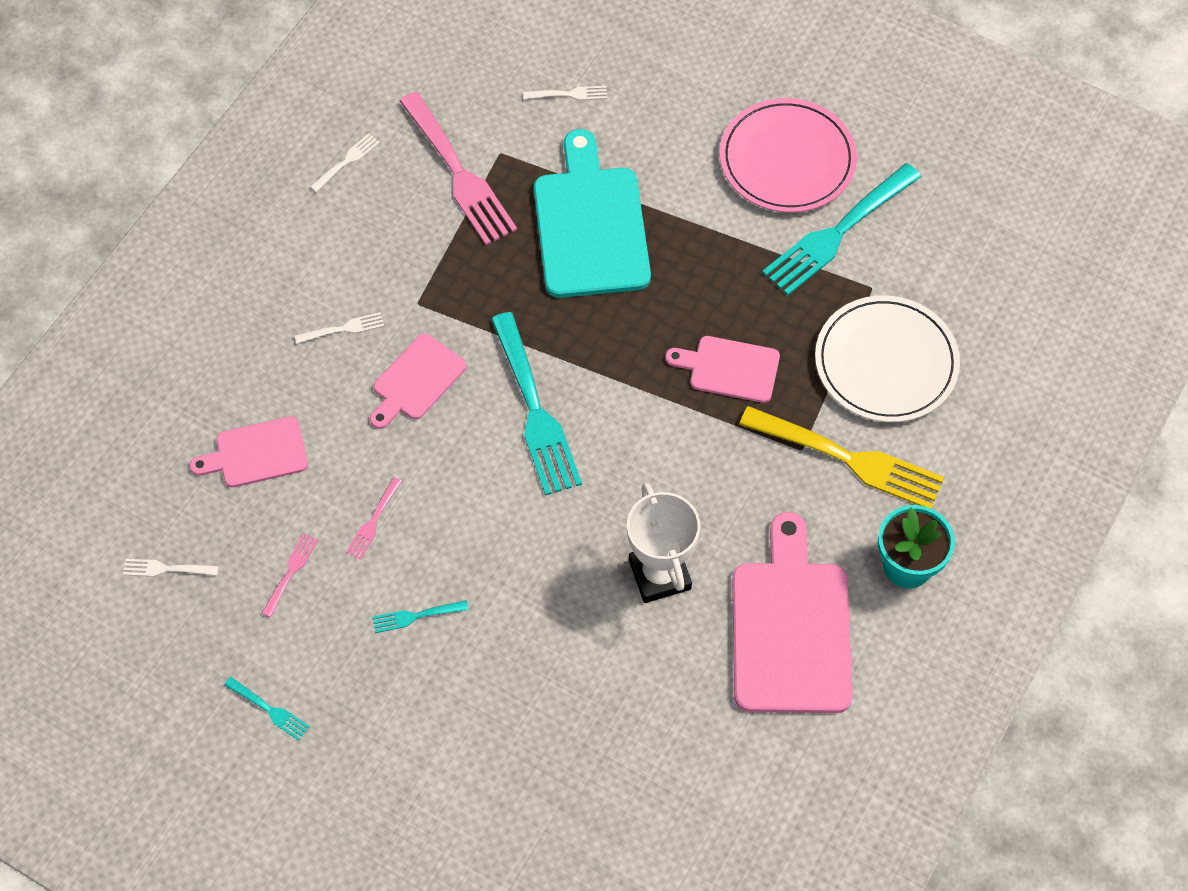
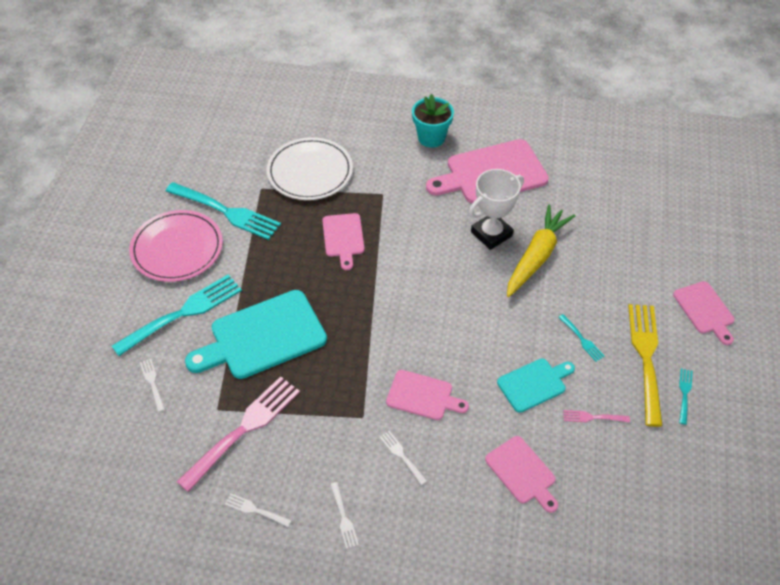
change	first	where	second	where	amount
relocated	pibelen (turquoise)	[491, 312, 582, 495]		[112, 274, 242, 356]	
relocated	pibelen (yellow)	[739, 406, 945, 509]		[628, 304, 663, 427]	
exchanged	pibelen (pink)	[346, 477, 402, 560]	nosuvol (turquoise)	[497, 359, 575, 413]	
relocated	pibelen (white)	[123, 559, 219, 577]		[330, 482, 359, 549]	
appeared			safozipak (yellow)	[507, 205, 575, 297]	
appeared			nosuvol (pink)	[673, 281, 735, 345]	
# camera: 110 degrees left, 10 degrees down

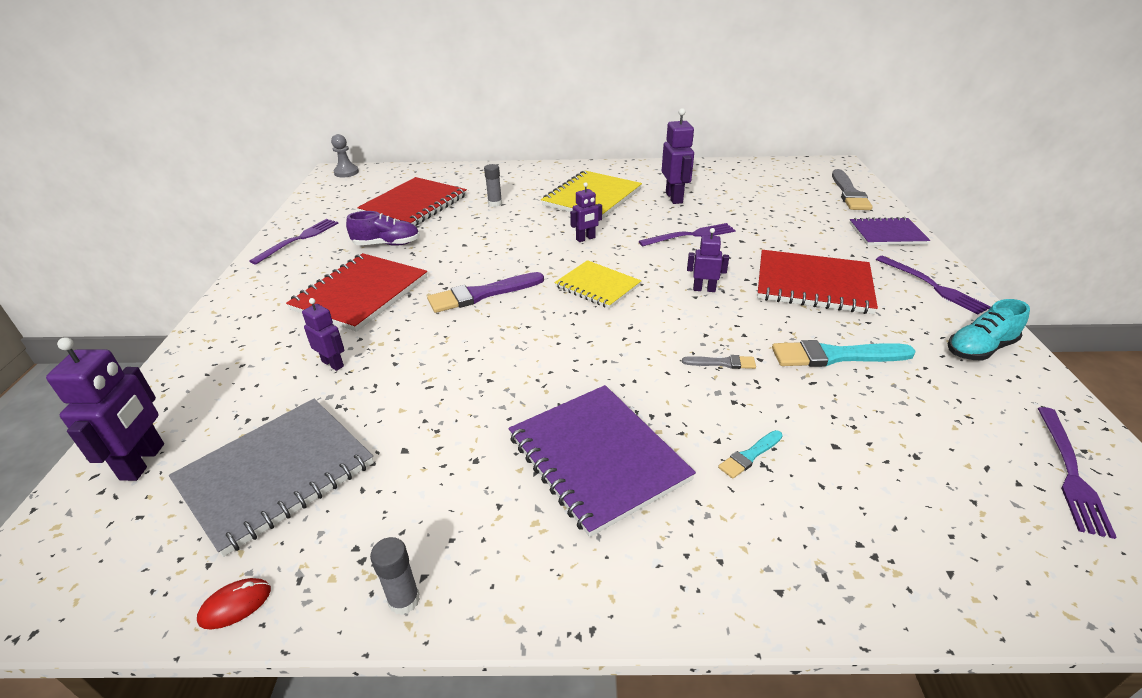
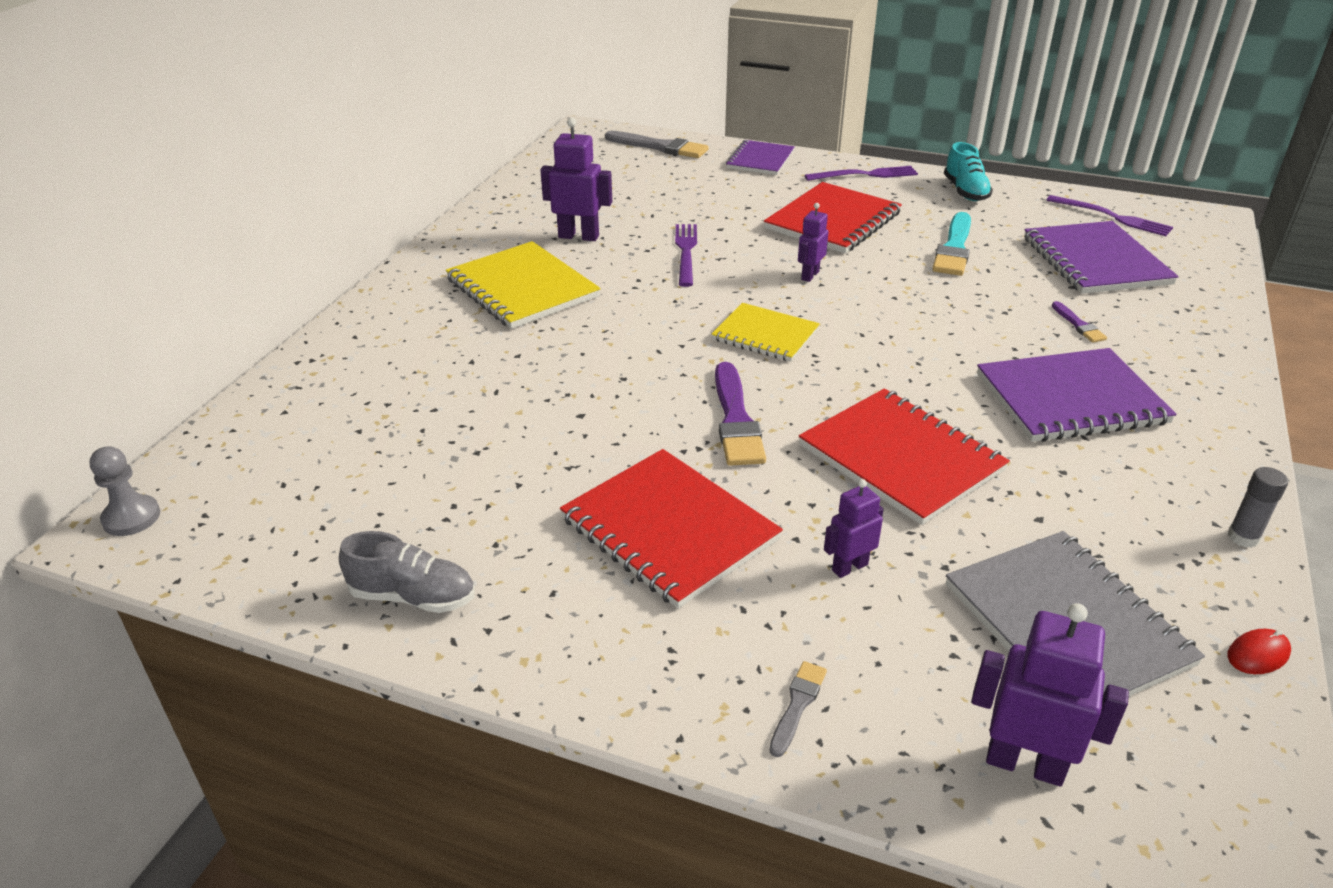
change	first	where	second	where	amount
missing	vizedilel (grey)	[484, 164, 502, 207]			
relocated	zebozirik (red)	[357, 177, 467, 226]		[799, 388, 1010, 525]	
missing	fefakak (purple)	[570, 182, 602, 242]			
missing	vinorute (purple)	[346, 211, 420, 246]			
exchanged	pibelen (purple)	[249, 219, 338, 264]	vinorute (grey)	[339, 531, 475, 613]	
spun	zebozirik (yellow)	[554, 260, 641, 309]		[711, 303, 820, 362]	60 degrees clockwise
relocated	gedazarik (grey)	[682, 355, 756, 369]		[769, 661, 827, 757]	
colour	gedazarik (turquoise)	[718, 430, 783, 479]	gedazarik (purple)	[1052, 301, 1107, 343]	
spun	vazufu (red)	[197, 578, 271, 629]		[1228, 629, 1291, 674]	75 degrees clockwise
appeared			zebozirik (purple)	[1024, 221, 1179, 294]	
# camera: 70 degrees left, 0 degrees up

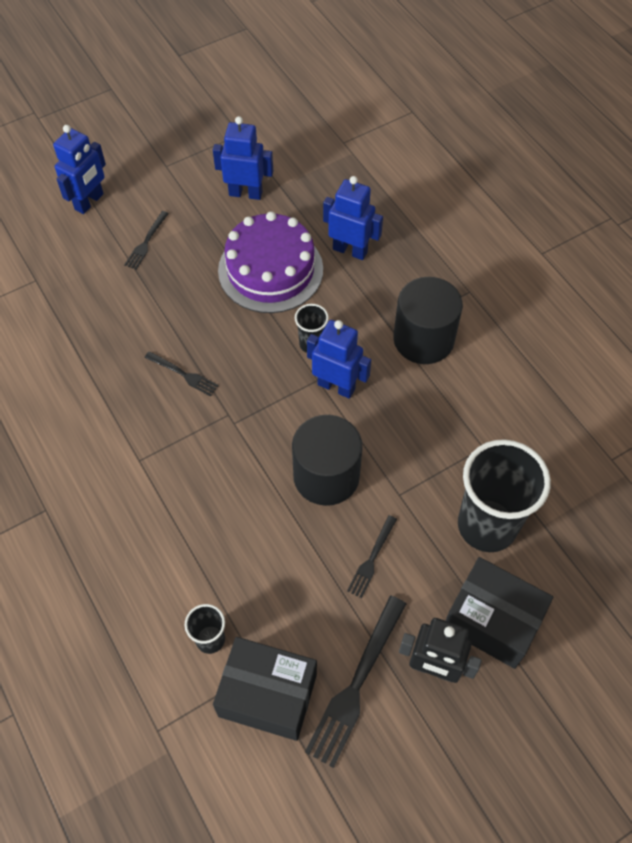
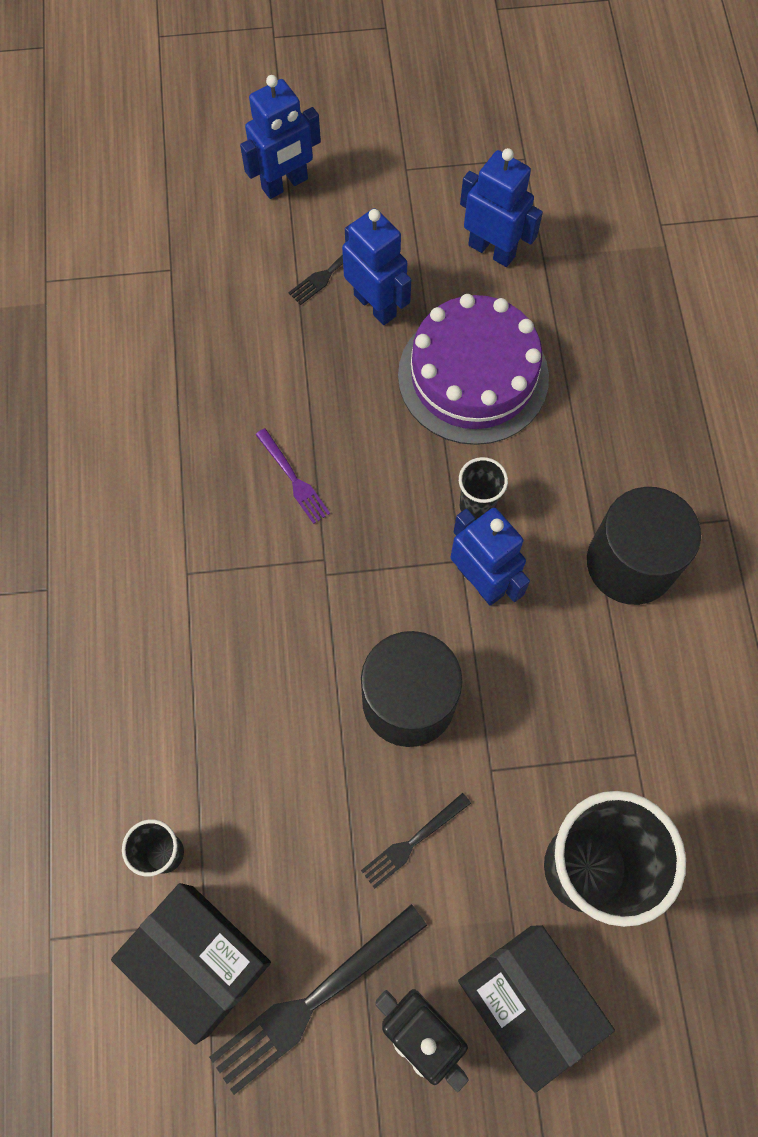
change	first	where	second	where	amount
relocated	fefakak (blue)	[323, 176, 383, 260]		[342, 208, 411, 325]	
colour	pibelen (black)	[144, 351, 219, 396]	pibelen (purple)	[255, 428, 330, 524]	
# camera: 25 degrees right, 10 degrees up

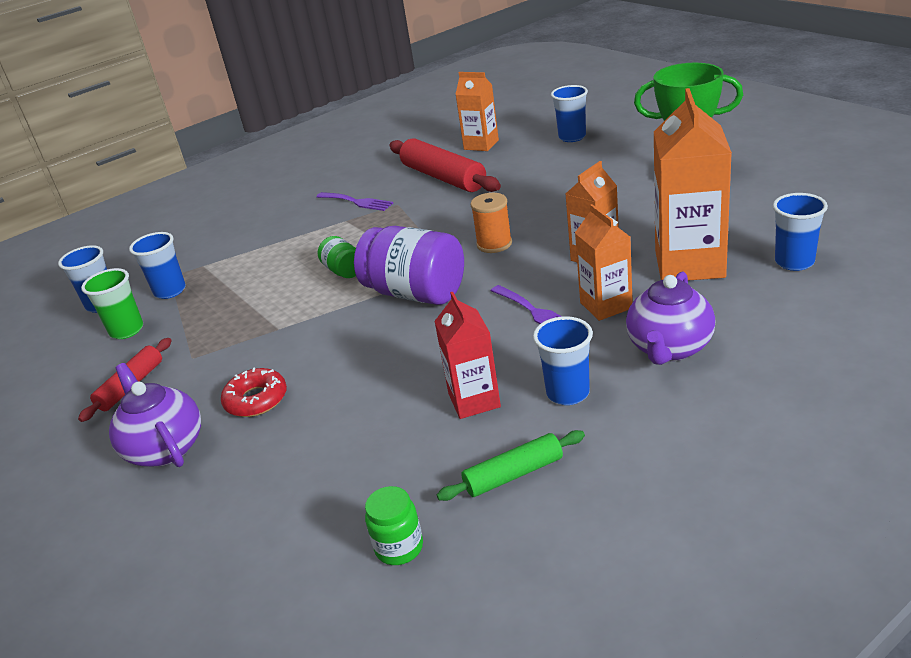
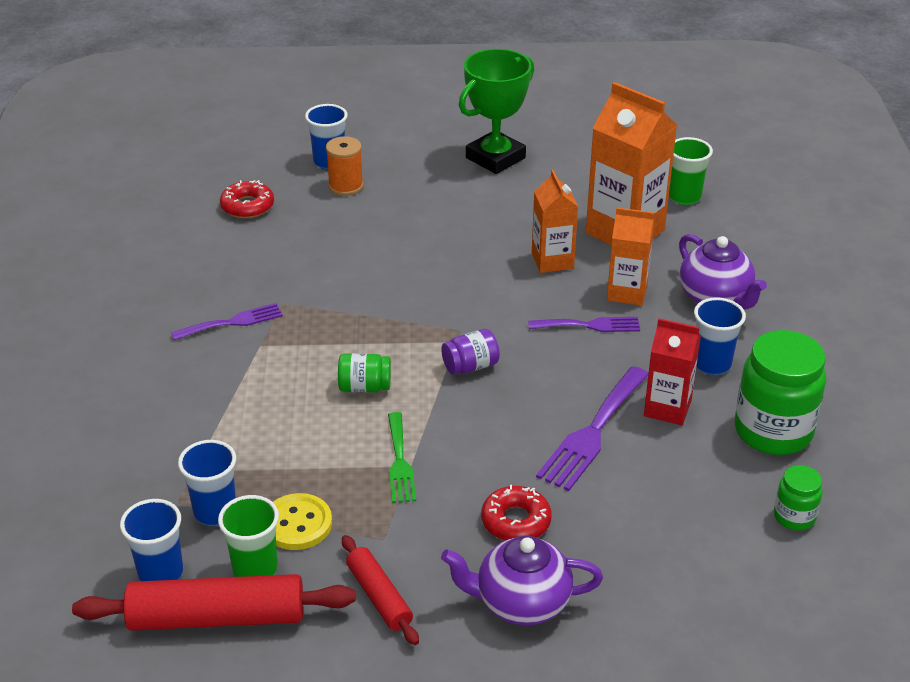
change	first	where	second	where	amount
exchanged	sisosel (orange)	[455, 72, 499, 151]	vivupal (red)	[220, 180, 274, 218]	
relocated	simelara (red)	[389, 138, 501, 192]		[72, 574, 355, 631]	
relocated	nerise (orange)	[470, 193, 512, 253]		[326, 136, 363, 196]	
colour	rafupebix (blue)	[773, 193, 828, 271]	rafupebix (green)	[669, 137, 713, 205]	
size	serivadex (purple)	[354, 226, 464, 305]		[442, 329, 500, 375]	x0.50
exchanged	simelara (green)	[437, 430, 585, 501]	serivadex (green)	[735, 330, 826, 455]	
appeared			pibelen (purple)	[536, 366, 649, 491]	
appeared			pibelen (green)	[388, 412, 416, 503]	
appeared			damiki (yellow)	[273, 493, 332, 550]	
# camera: 60 degrees left, 5 degrees up

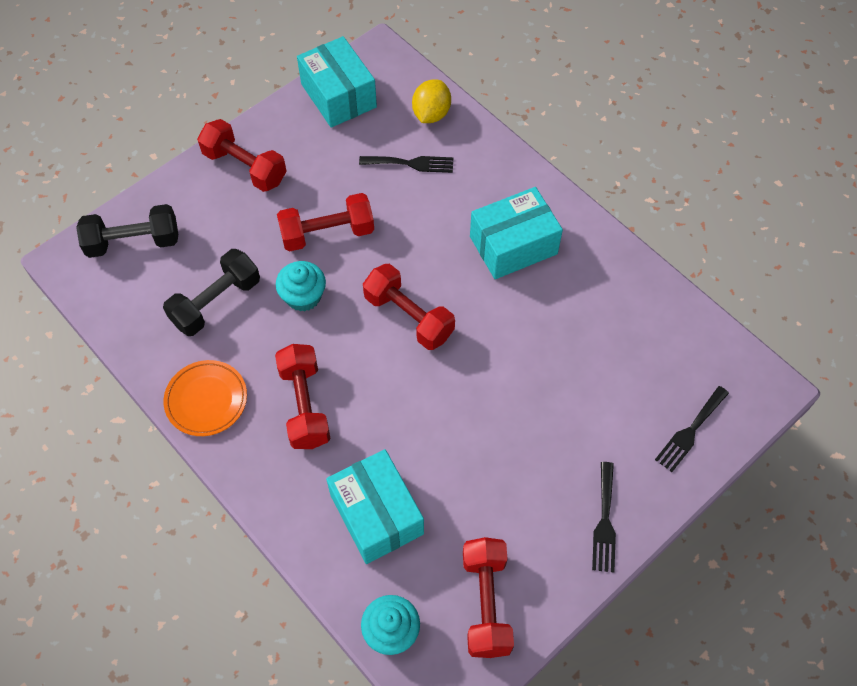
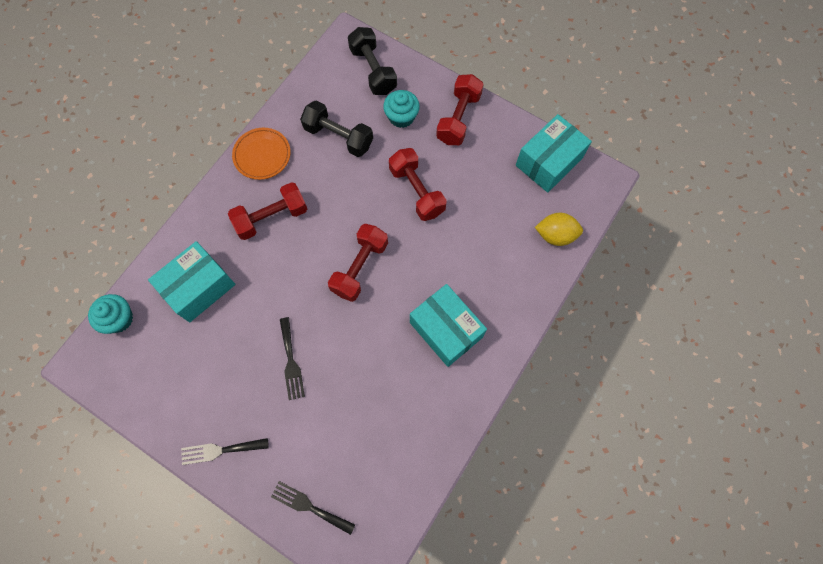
change	first	where	second	where	amount
relocated	pibelen (black)	[359, 156, 453, 173]		[280, 317, 305, 400]	
relocated	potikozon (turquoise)	[276, 261, 326, 311]		[383, 90, 420, 128]	
missing	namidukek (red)	[463, 537, 514, 658]			
# camera: 75 degrees right, 10 degrees up

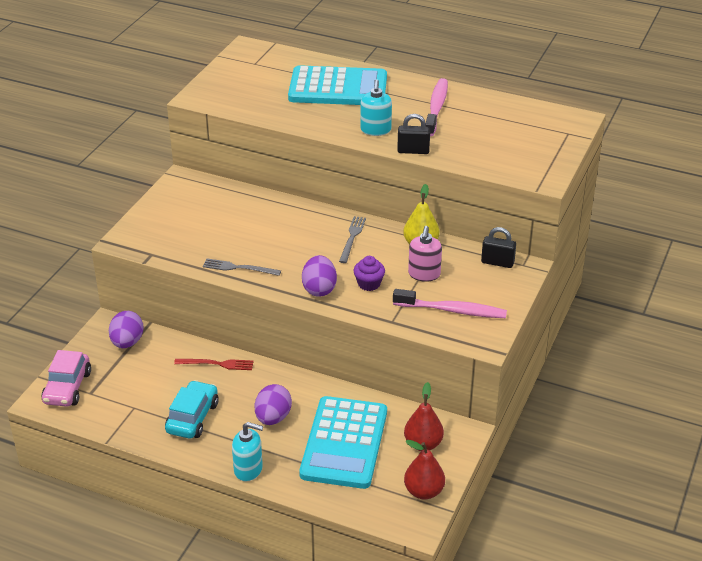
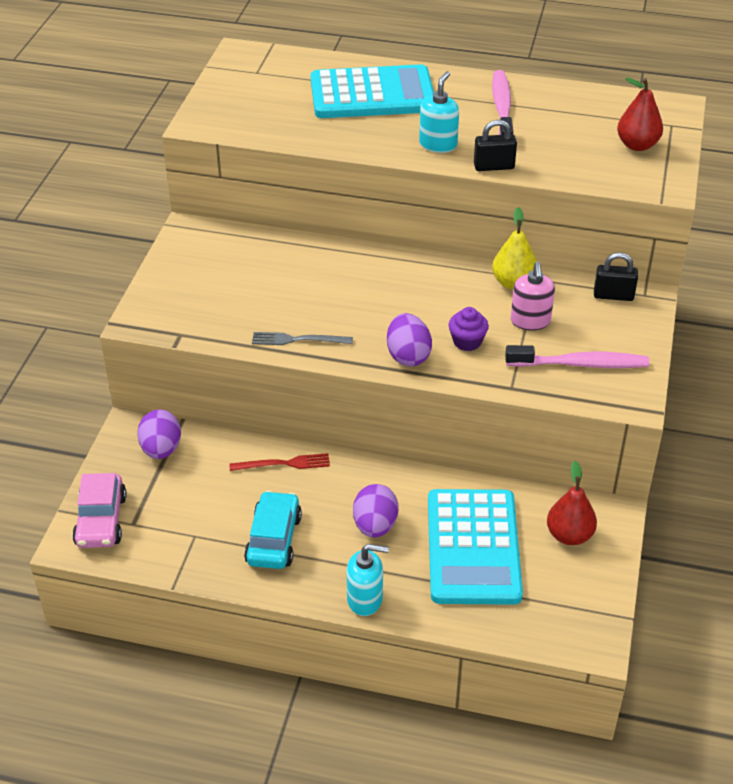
change	first	where	second	where	amount
spun	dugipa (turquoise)	[360, 79, 392, 136]		[419, 71, 459, 153]	150 degrees counterclockwise
missing	pibelen (grey)	[339, 216, 366, 263]			
relocated	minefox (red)	[404, 440, 445, 500]		[617, 78, 663, 151]	
# camera: 10 degrees left, 5 degrees up

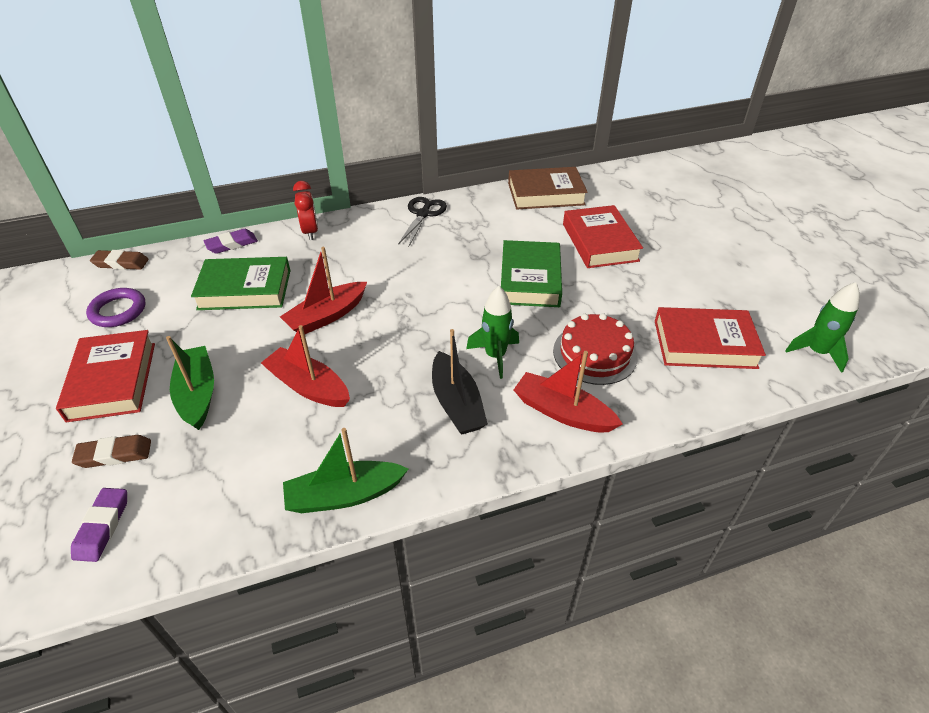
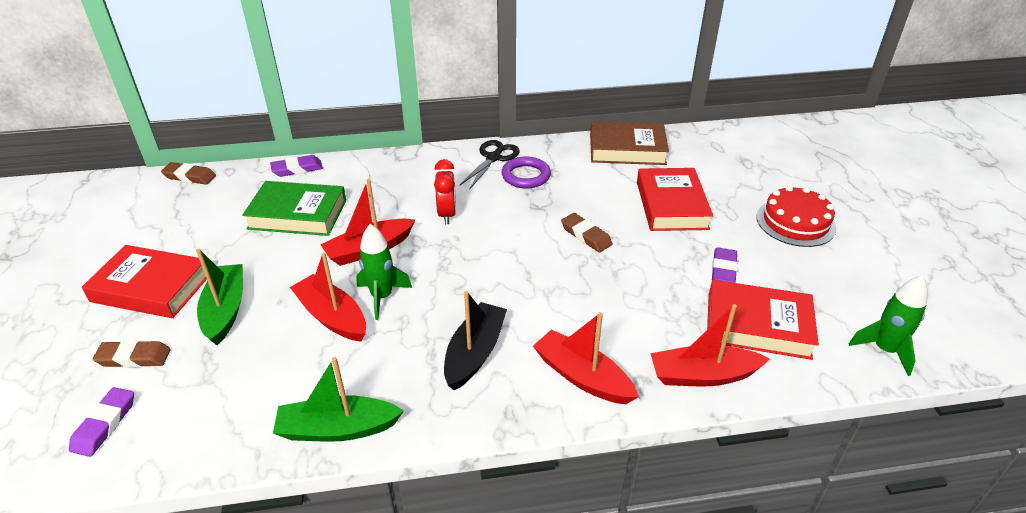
change	first	where	second	where	amount
relocated	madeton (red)	[293, 181, 318, 240]		[434, 159, 456, 224]	
exchanged	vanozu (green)	[501, 240, 562, 307]	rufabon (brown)	[561, 213, 612, 252]	
relocated	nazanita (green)	[466, 286, 519, 379]		[356, 224, 412, 320]	
relocated	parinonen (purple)	[86, 288, 145, 327]		[502, 157, 551, 189]	
relocated	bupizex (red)	[553, 313, 638, 385]		[756, 186, 836, 247]	
spun	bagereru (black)	[432, 329, 488, 435]		[444, 291, 507, 390]	150 degrees counterclockwise
spun	vanozu (red)	[56, 330, 155, 422]		[82, 245, 207, 318]	75 degrees counterclockwise
appeared			rufabon (purple)	[712, 247, 738, 283]	
appeared			bagereru (red)	[650, 304, 770, 386]	
# camera: 10 degrees right, 5 degrees down

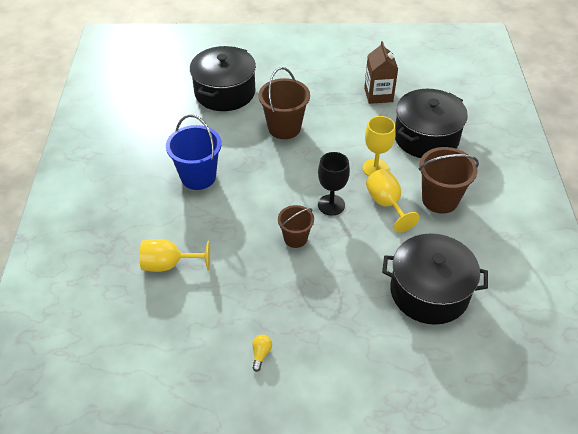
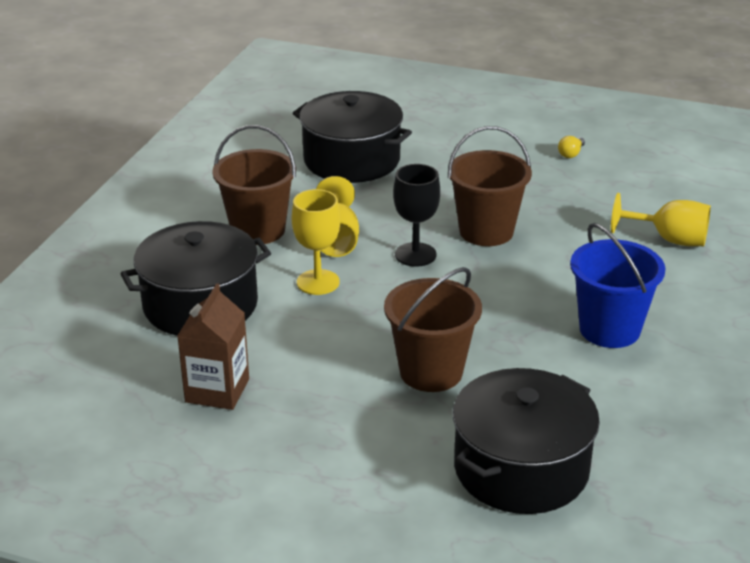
change	first	where	second	where	amount
size	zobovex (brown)	[278, 205, 314, 248]		[448, 126, 532, 246]	x1.61
# camera: 160 degrees left, 15 degrees down

